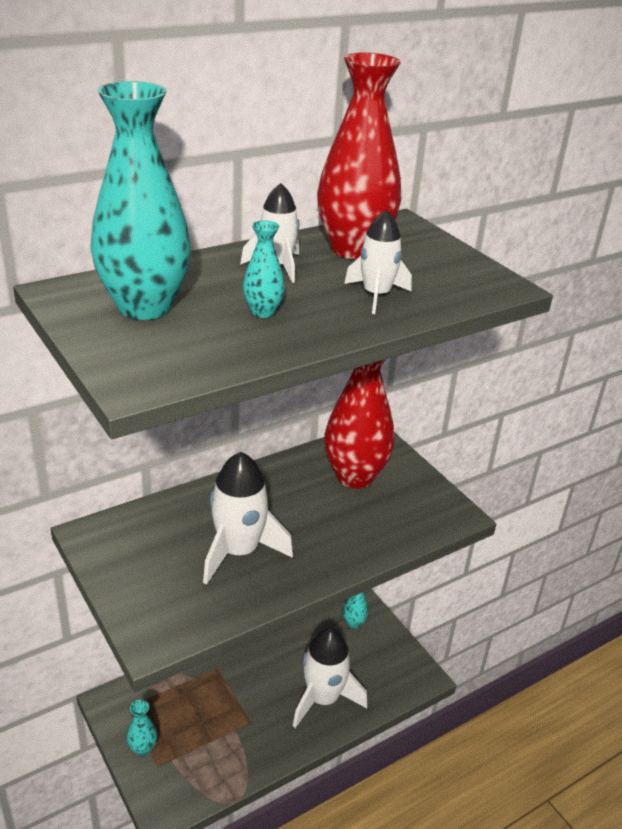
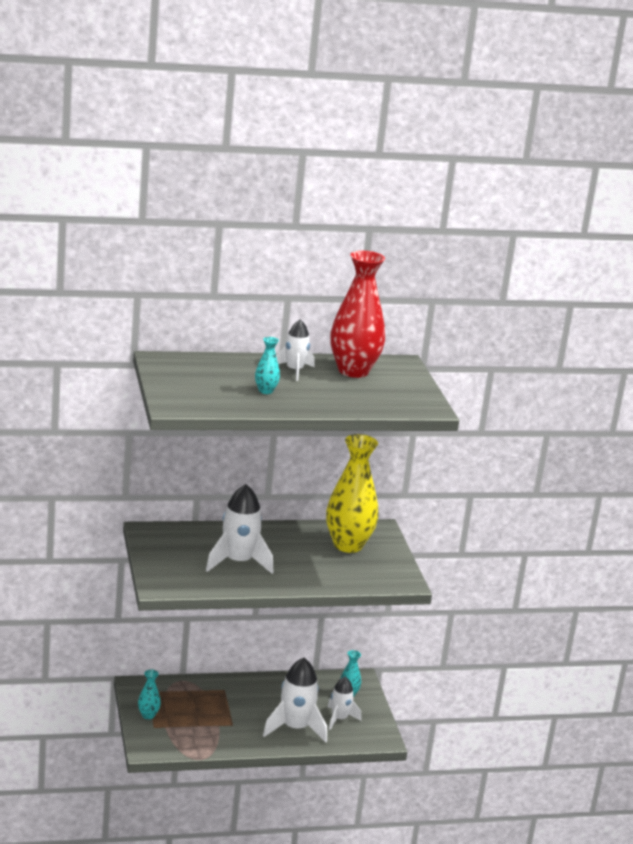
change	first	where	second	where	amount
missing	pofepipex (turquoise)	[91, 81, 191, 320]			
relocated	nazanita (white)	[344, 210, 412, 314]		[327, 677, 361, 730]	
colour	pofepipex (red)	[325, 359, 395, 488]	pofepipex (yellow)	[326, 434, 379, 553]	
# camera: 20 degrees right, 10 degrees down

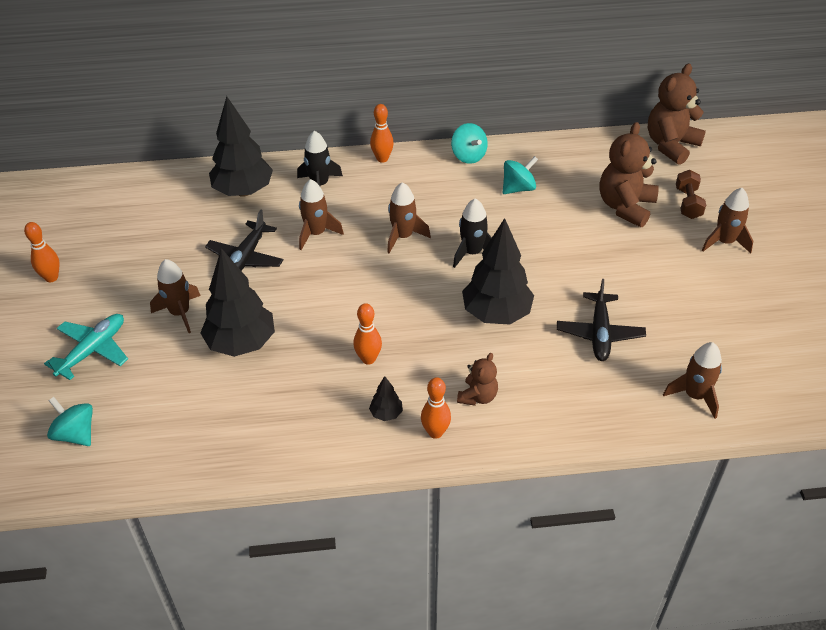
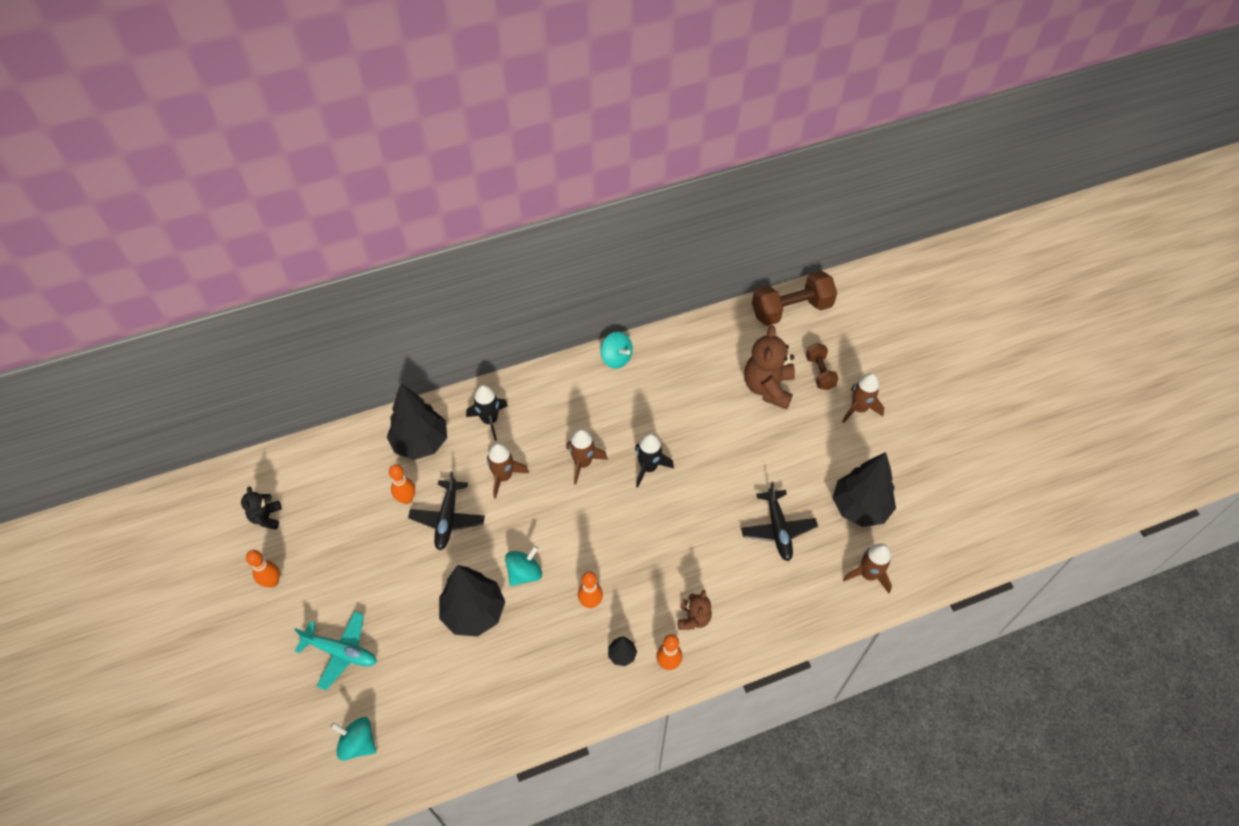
change	first	where	second	where	amount
exchanged	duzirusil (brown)	[648, 64, 706, 165]	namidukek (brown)	[752, 270, 837, 326]	
relocated	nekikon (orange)	[370, 104, 394, 163]		[389, 464, 415, 504]	
relocated	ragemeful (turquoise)	[503, 156, 538, 194]		[505, 546, 542, 586]	
relocated	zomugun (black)	[462, 218, 534, 325]		[832, 452, 896, 527]	
missing	nazanita (brown)	[150, 259, 201, 333]			
spun	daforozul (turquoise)	[44, 314, 128, 380]		[295, 612, 377, 690]	90 degrees clockwise
appeared			duzirusil (black)	[241, 486, 282, 530]	
# camera: 15 degrees left, 10 degrees up

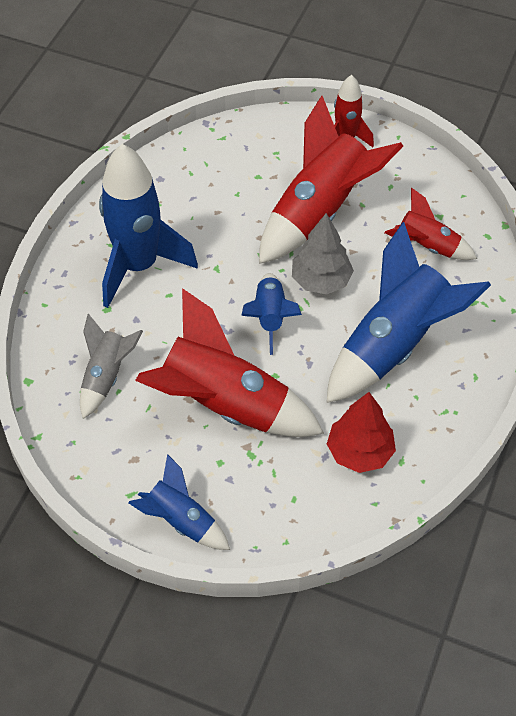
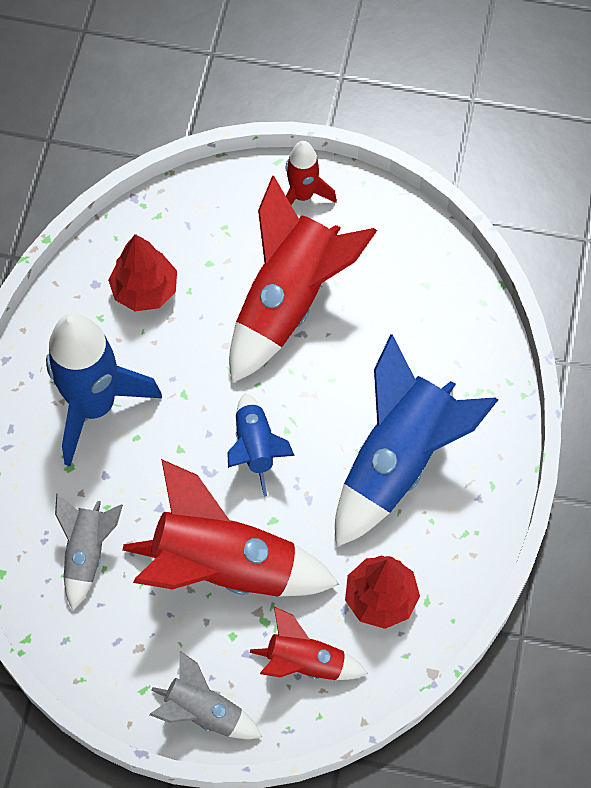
change	first	where	second	where	amount
relocated	nazanita (red)	[384, 188, 477, 260]		[250, 607, 368, 680]	
missing	zomugun (grey)	[292, 213, 354, 294]			
colour	nazanita (blue)	[128, 454, 230, 550]	nazanita (grey)	[149, 651, 262, 739]	
appeared			zomugun (red)	[108, 234, 177, 311]	
# camera: 10 degrees left, 10 degrees up

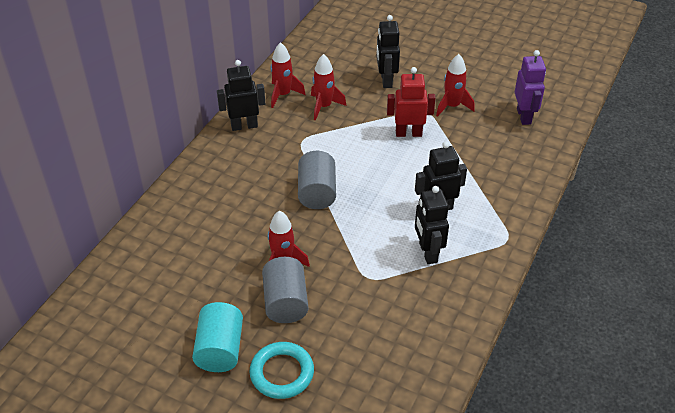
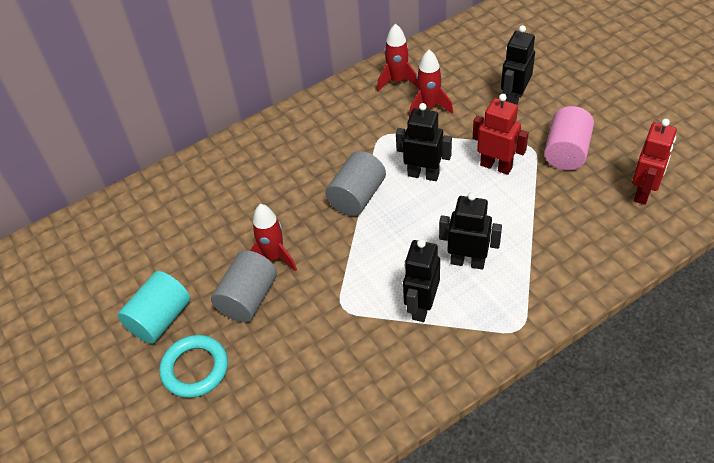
change	first	where	second	where	amount
colour	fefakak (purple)	[515, 50, 546, 125]	fefakak (red)	[632, 119, 677, 205]	
exchanged	nazanita (red)	[436, 54, 475, 117]	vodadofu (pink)	[544, 106, 594, 170]	
relocated	fefakak (black)	[217, 60, 265, 131]		[396, 103, 452, 181]	
# camera: 35 degrees right, 5 degrees up

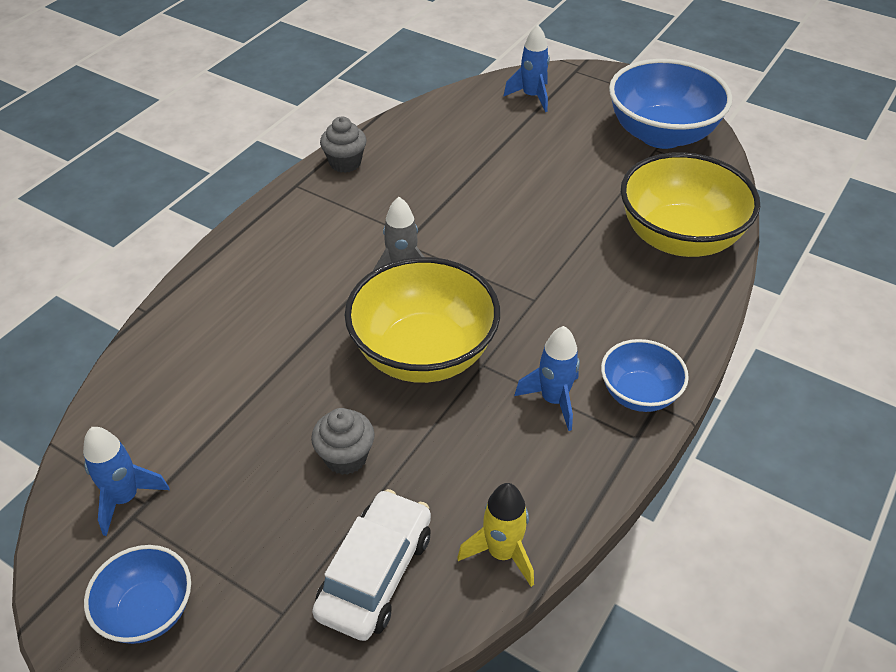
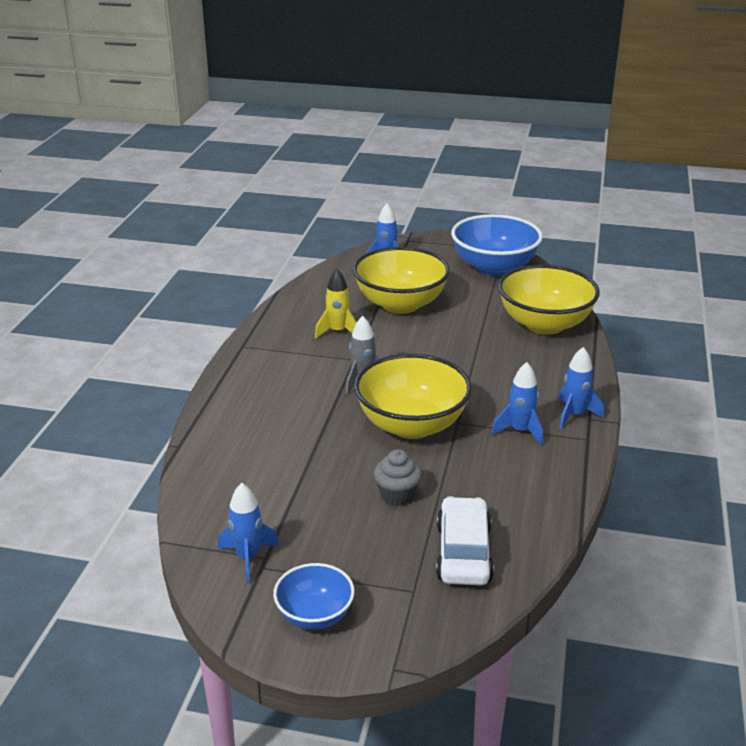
change	first	where	second	where	amount
missing	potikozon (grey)	[320, 117, 367, 173]			
exchanged	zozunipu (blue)	[601, 339, 689, 412]	nazanita (blue)	[558, 347, 604, 429]	
relocated	nazanita (yellow)	[457, 483, 534, 587]		[315, 269, 357, 339]	
appeared			zozunipu (yellow)	[353, 247, 450, 314]	
# camera: 20 degrees left, 15 degrees down

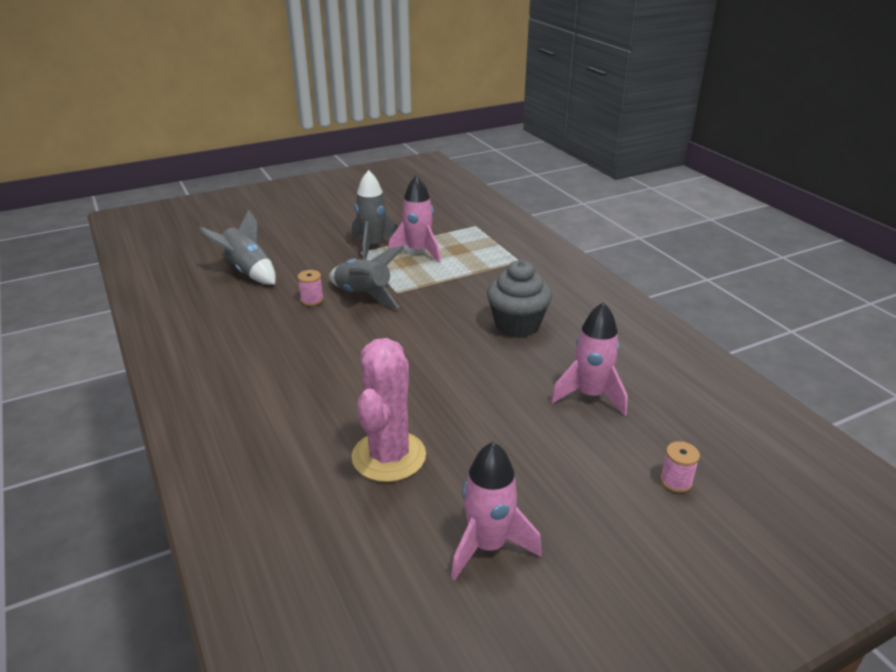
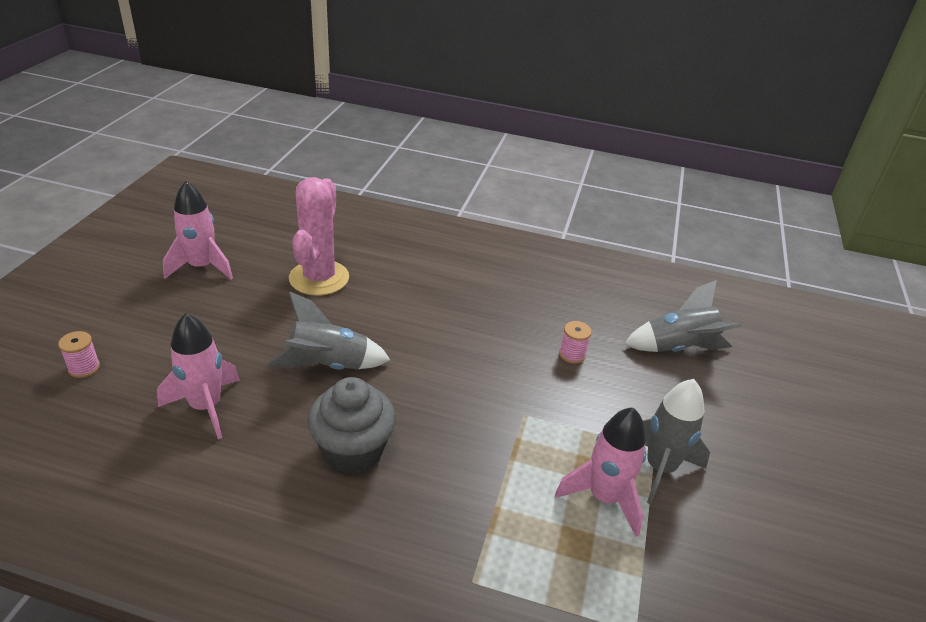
change	first	where	second	where	amount
relocated	nazanita (grey)	[330, 246, 404, 308]		[268, 292, 390, 370]	
spun	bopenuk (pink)	[352, 338, 426, 482]		[289, 177, 349, 296]	45 degrees clockwise
# camera: 130 degrees right, 5 degrees up

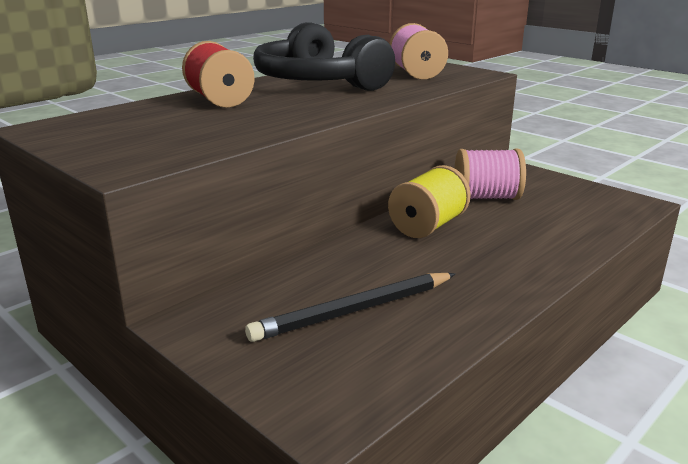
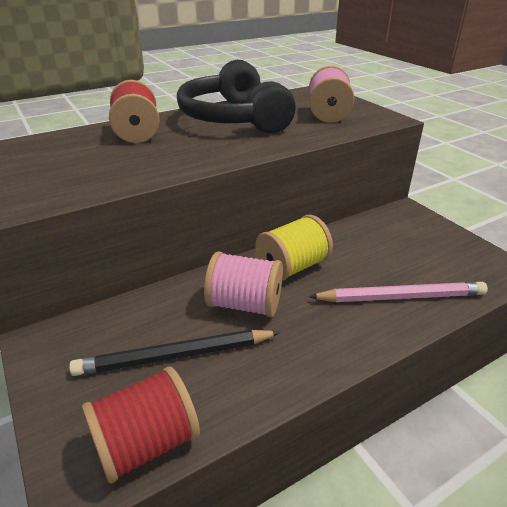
change	first	where	second	where	amount
relocated	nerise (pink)	[454, 149, 526, 200]		[204, 251, 283, 317]	
appeared			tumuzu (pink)	[309, 282, 488, 302]	
appeared			nerise (red)	[82, 367, 200, 484]	
# camera: 15 degrees right, 10 degrees up

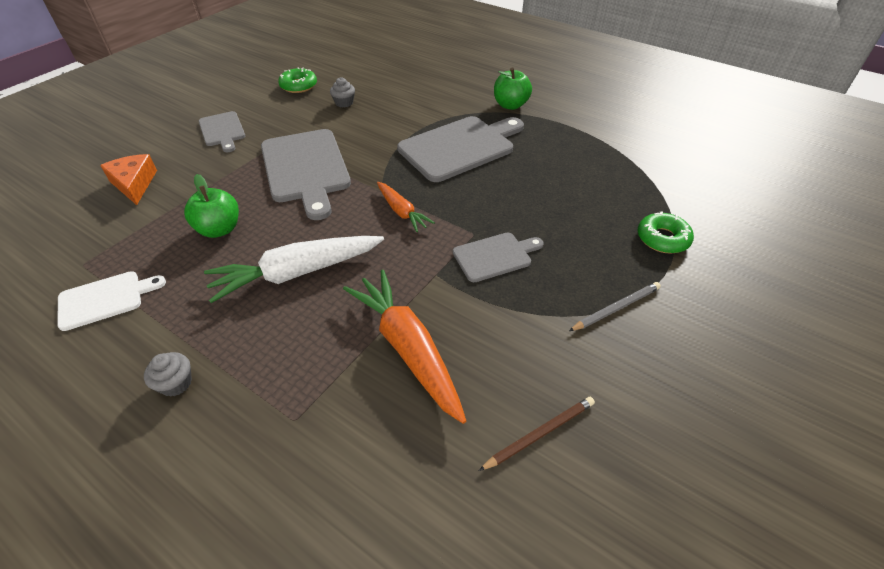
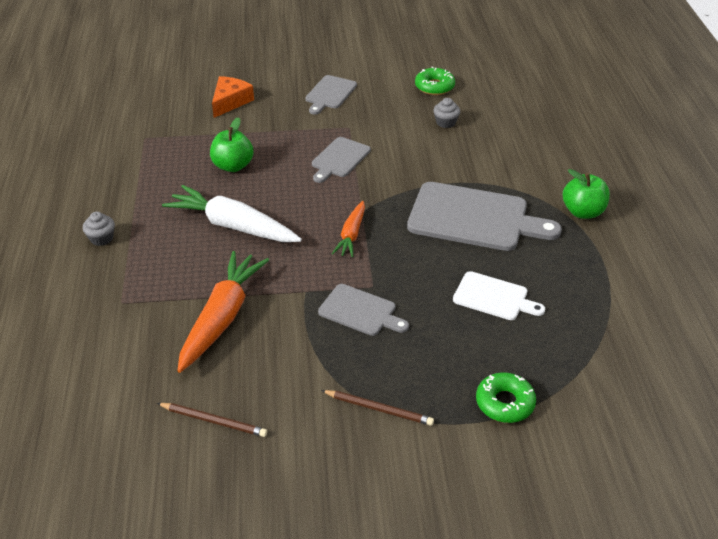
change	first	where	second	where	amount
size	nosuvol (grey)	[261, 129, 351, 220]		[312, 137, 371, 183]	x0.55
relocated	nosuvol (white)	[57, 271, 166, 331]		[453, 271, 545, 320]	
colour	tumuzu (grey)	[569, 282, 661, 331]	tumuzu (brown)	[321, 390, 434, 426]	
# camera: 50 degrees right, 5 degrees down

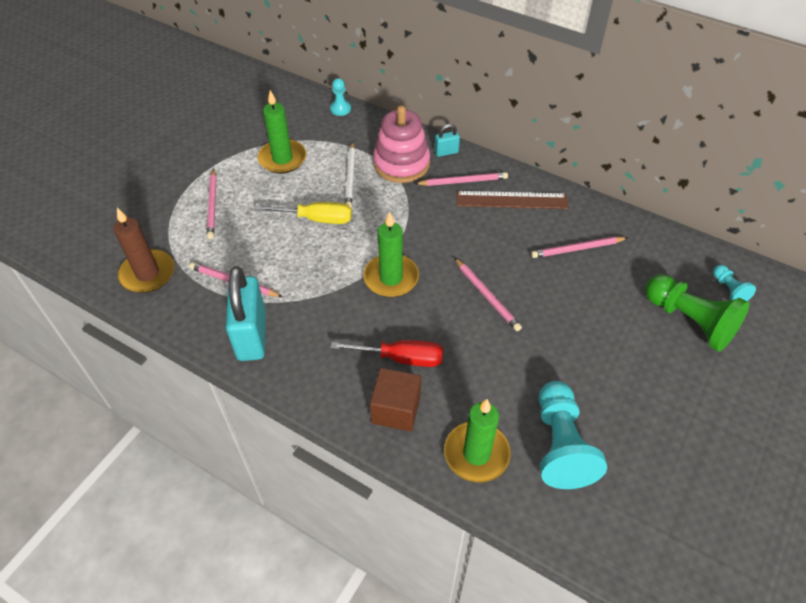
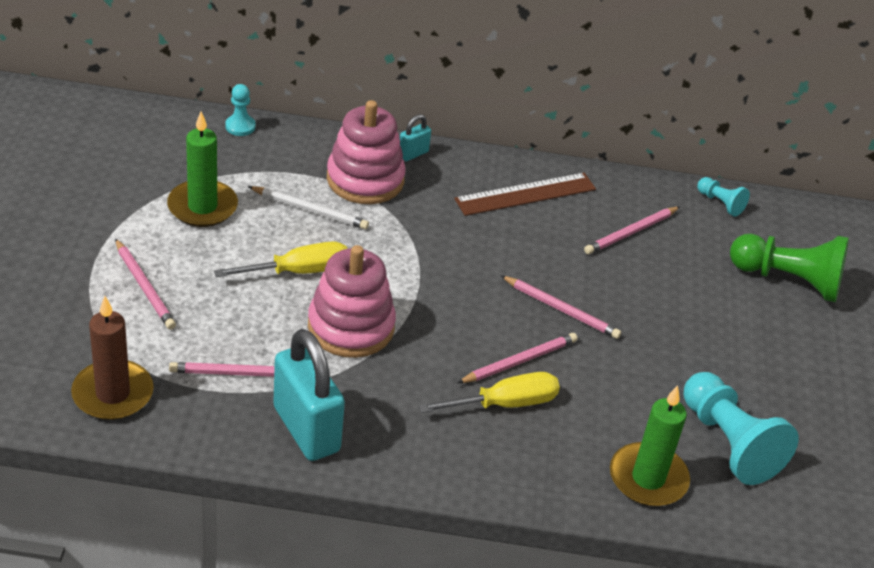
change	first	where	second	where	amount
spun	tumuzu (white)	[345, 142, 355, 207]		[248, 186, 369, 229]	45 degrees counterclockwise
relocated	tumuzu (pink)	[414, 172, 508, 186]		[458, 333, 578, 383]	
missing	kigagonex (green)	[363, 212, 419, 297]			
relocated	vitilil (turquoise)	[713, 265, 756, 301]		[697, 177, 750, 217]	
colour	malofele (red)	[330, 340, 443, 367]	malofele (yellow)	[419, 372, 560, 413]	
missing	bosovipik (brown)	[370, 368, 421, 432]			
appeared			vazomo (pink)	[308, 245, 396, 358]	
# camera: 30 degrees left, 10 degrees down

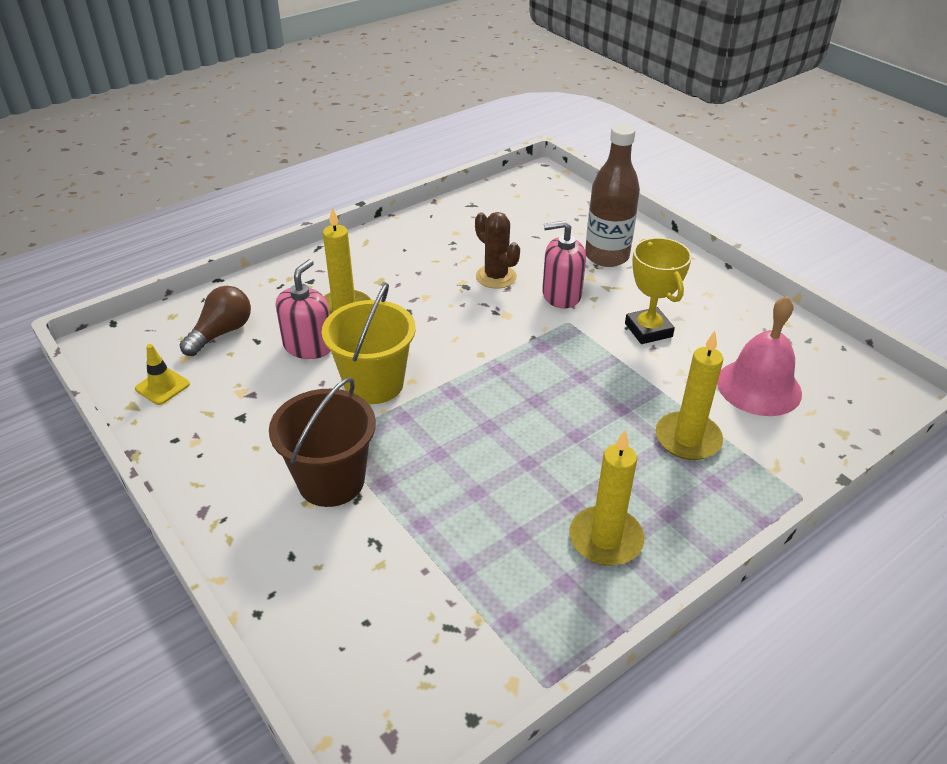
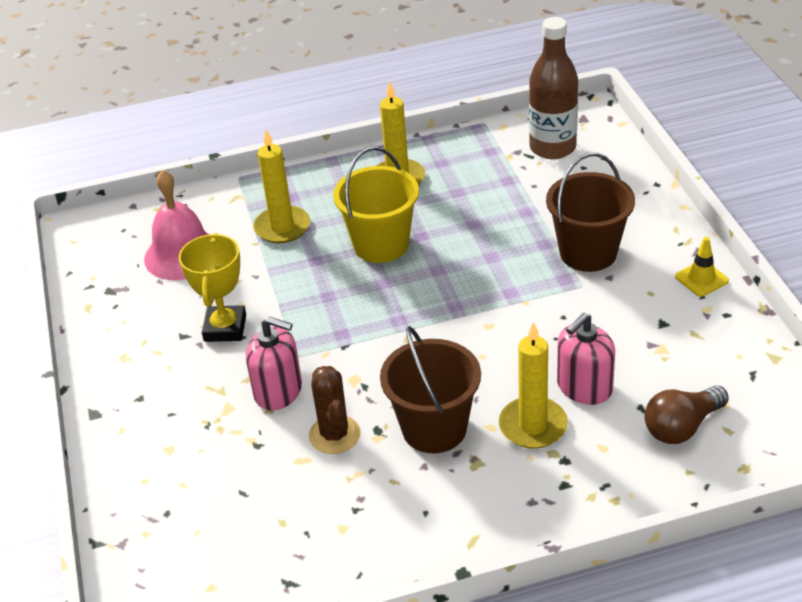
change	first	where	second	where	amount
relocated	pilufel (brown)	[585, 124, 640, 267]		[529, 17, 578, 159]	
relocated	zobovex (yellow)	[322, 283, 416, 404]		[333, 146, 419, 263]	
relocated	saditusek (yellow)	[135, 344, 190, 405]		[675, 237, 729, 297]	
appeared			zobovex (brown)	[380, 326, 481, 453]	
# camera: 155 degrees left, 0 degrees up

